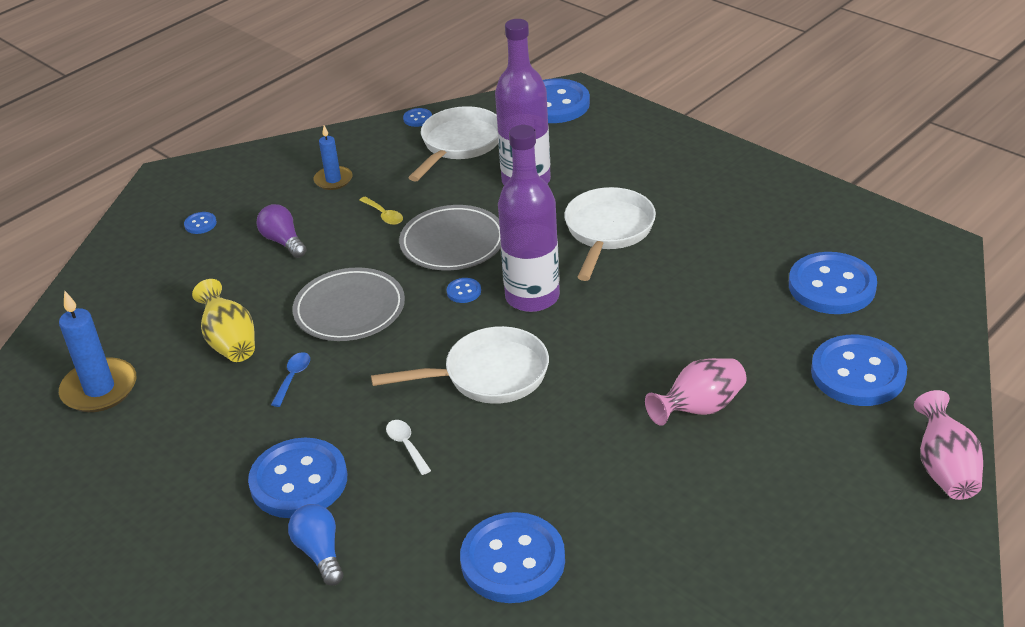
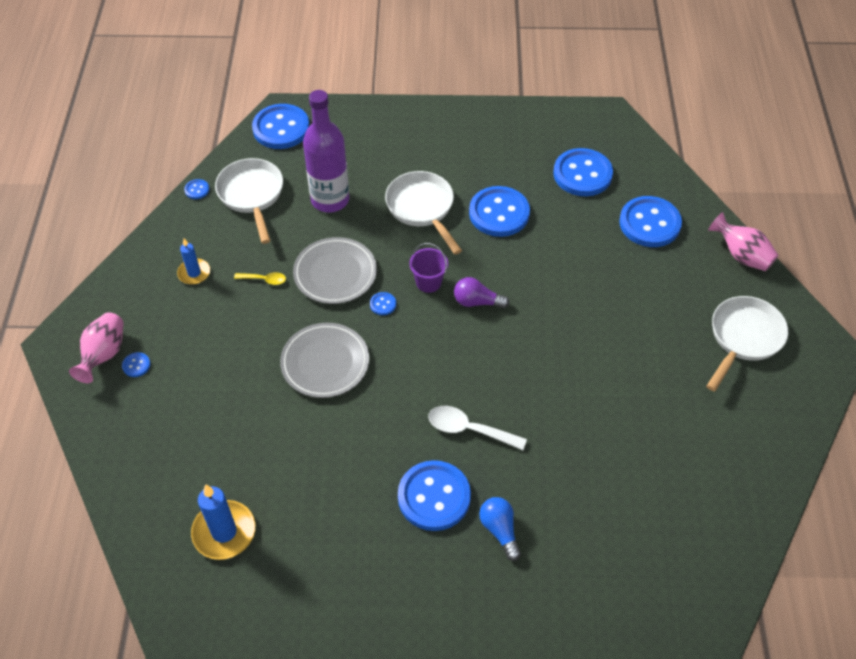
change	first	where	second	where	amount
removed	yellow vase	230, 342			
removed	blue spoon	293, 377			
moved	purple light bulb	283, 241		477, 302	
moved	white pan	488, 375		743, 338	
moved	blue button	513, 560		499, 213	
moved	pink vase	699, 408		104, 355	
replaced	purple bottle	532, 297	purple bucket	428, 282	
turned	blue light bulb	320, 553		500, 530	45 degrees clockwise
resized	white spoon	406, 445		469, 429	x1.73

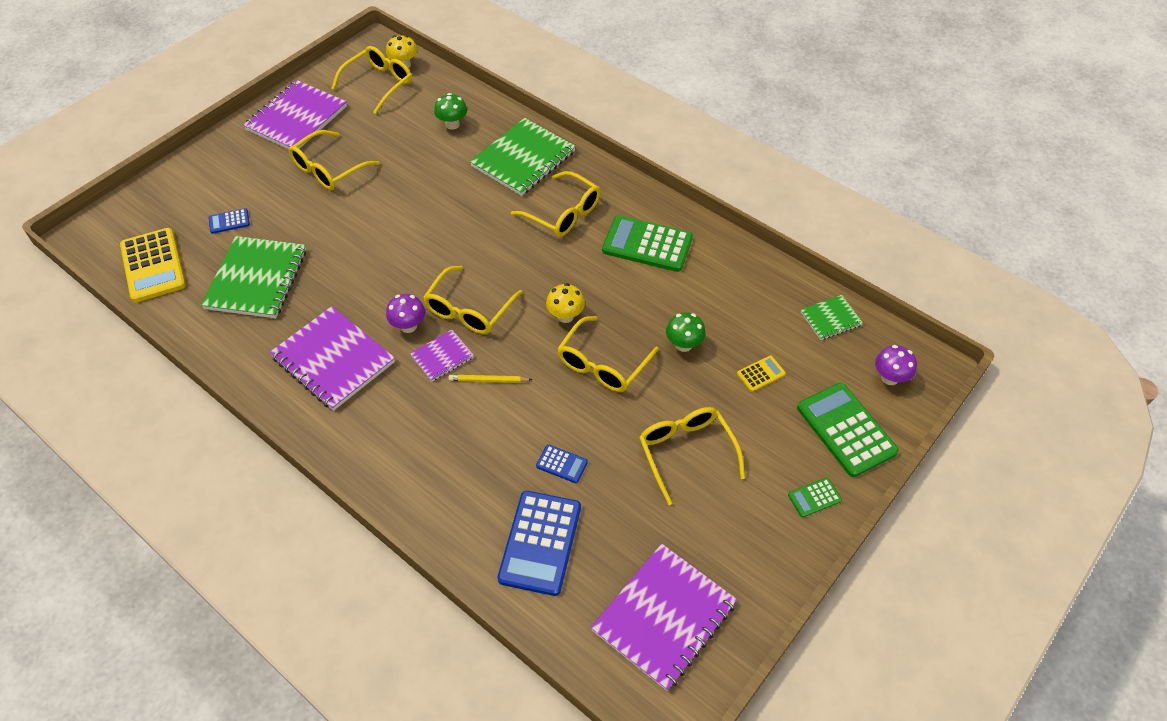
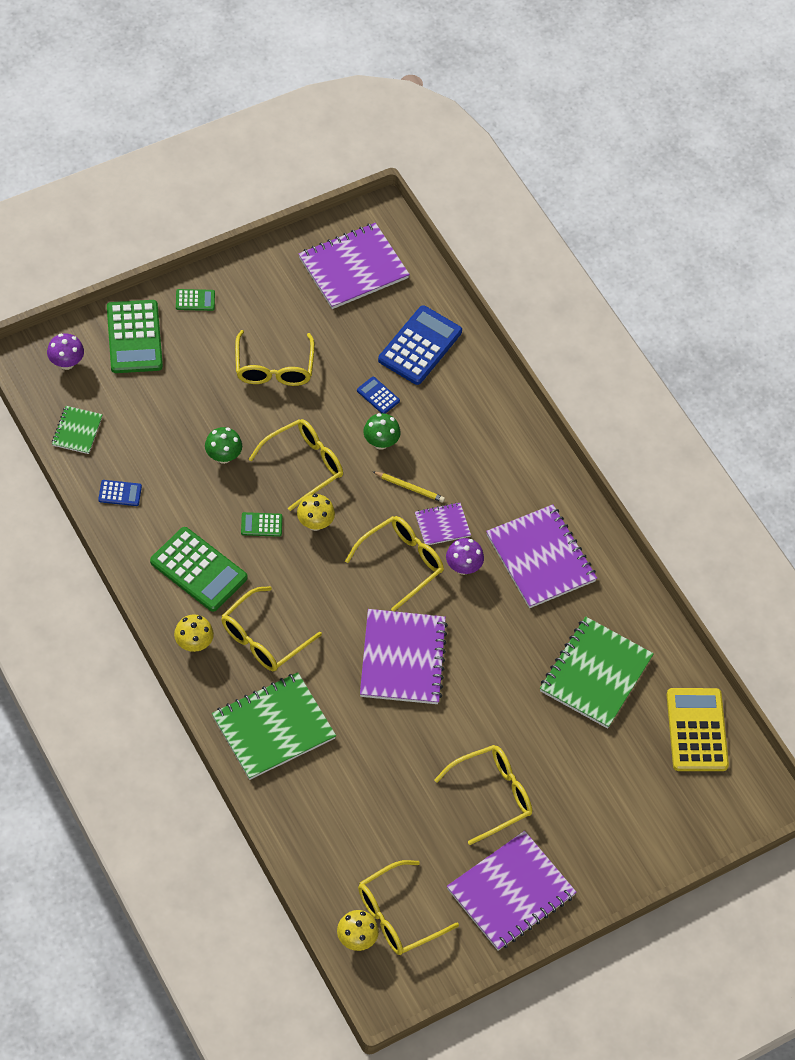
change	first	where	second	where	amount
removed	yellow calculator	761, 374			
added			yellow mushroom	194, 644	
added			green calculator	261, 525	
added			purple notebook	403, 658	
moved	blue calculator	229, 221		120, 493	
moved	green mushroom	452, 124		380, 442	
turned	yellow glasses	563, 213		263, 638	105 degrees counterclockwise
turned	green notebook	830, 319		77, 431	75 degrees counterclockwise

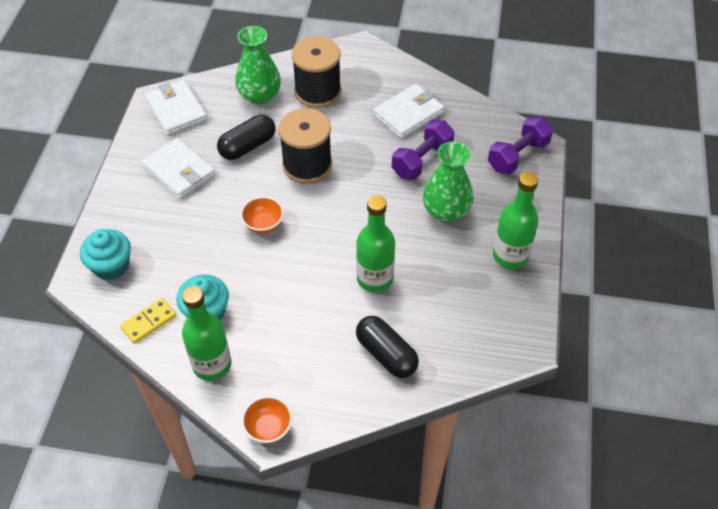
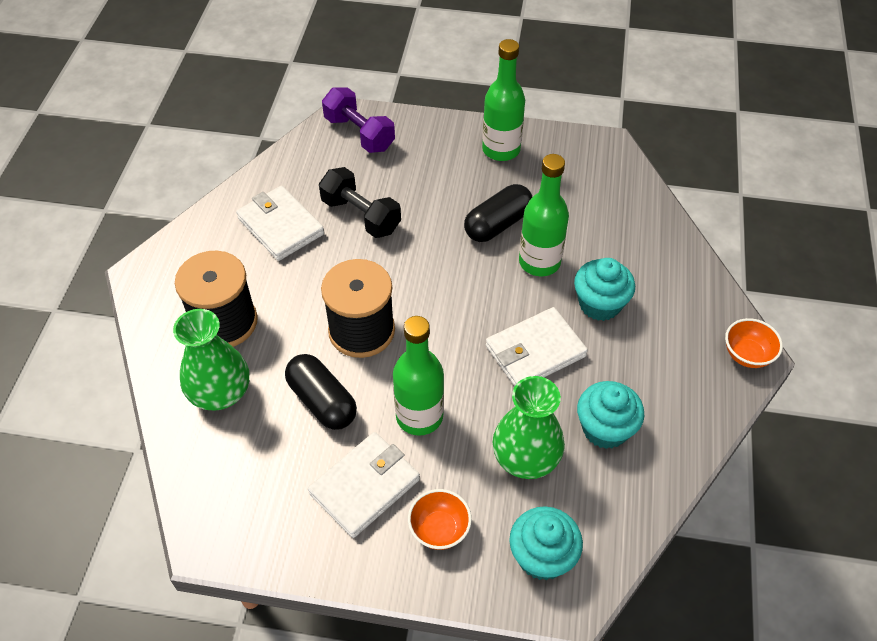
change	first	where	second	where	amount
removed	yellow domino	149, 322			
added			turquoise cupcake	599, 304	
moved	white wallet	176, 110		535, 351	
moved	green bottle	212, 365		419, 416	
moved	orange bowl	263, 224		439, 529	
moved	black capsule	386, 354		497, 224	
moved	green vase	446, 210		526, 457	
recoloured	purple dumbbell	422, 160	black dumbbell	361, 216	

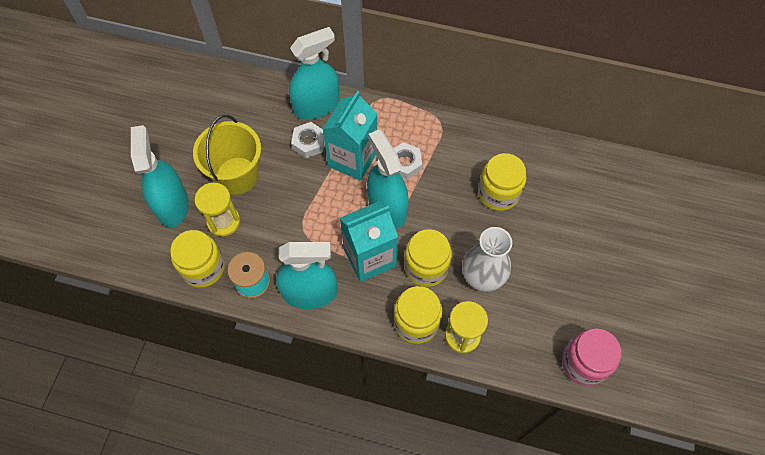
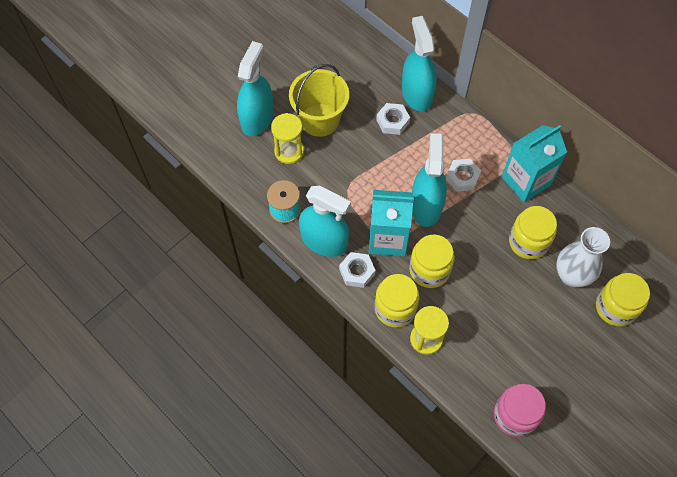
change	first	where	second	where	amount
added			white nut	357, 272	
moved	yellow jar	203, 268		615, 307	
moved	turquoise carton	352, 159		526, 181	
moved	white vase	482, 278		571, 275	
turned	turquoise spray bottle	316, 105		417, 94	105 degrees counterclockwise

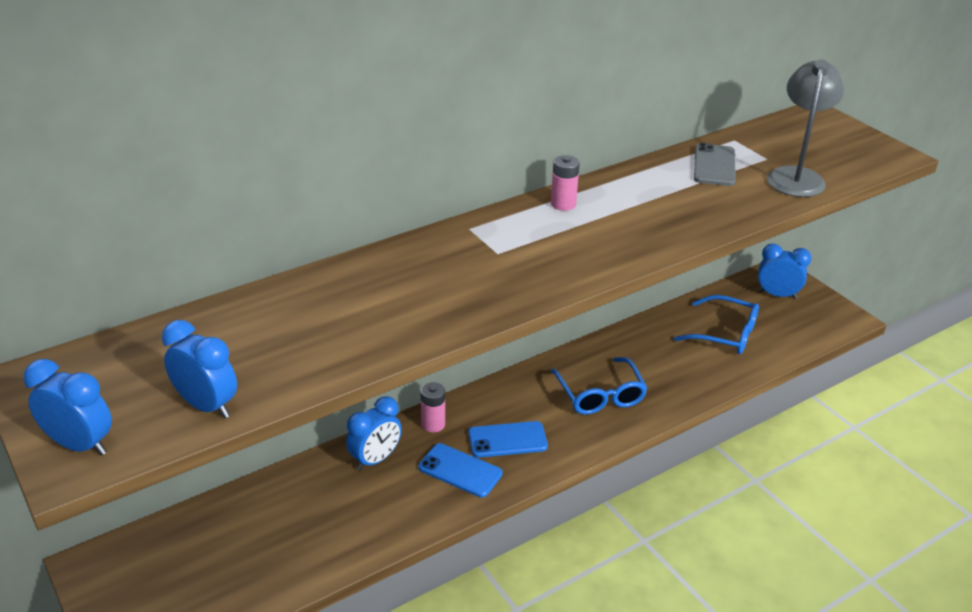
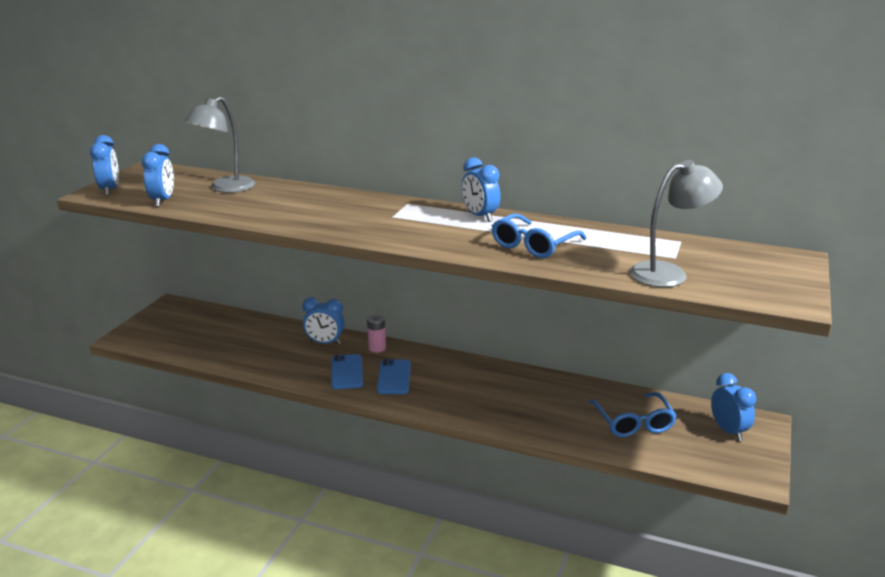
change	first	where	second	where	amount
removed	grey phone	714, 165			
added			grey lamp	225, 188	
moved	blue glasses	600, 394		534, 245	
replaced	pink battery	563, 204	blue clock	480, 216	
turned	blue phone	507, 440		394, 377	45 degrees clockwise

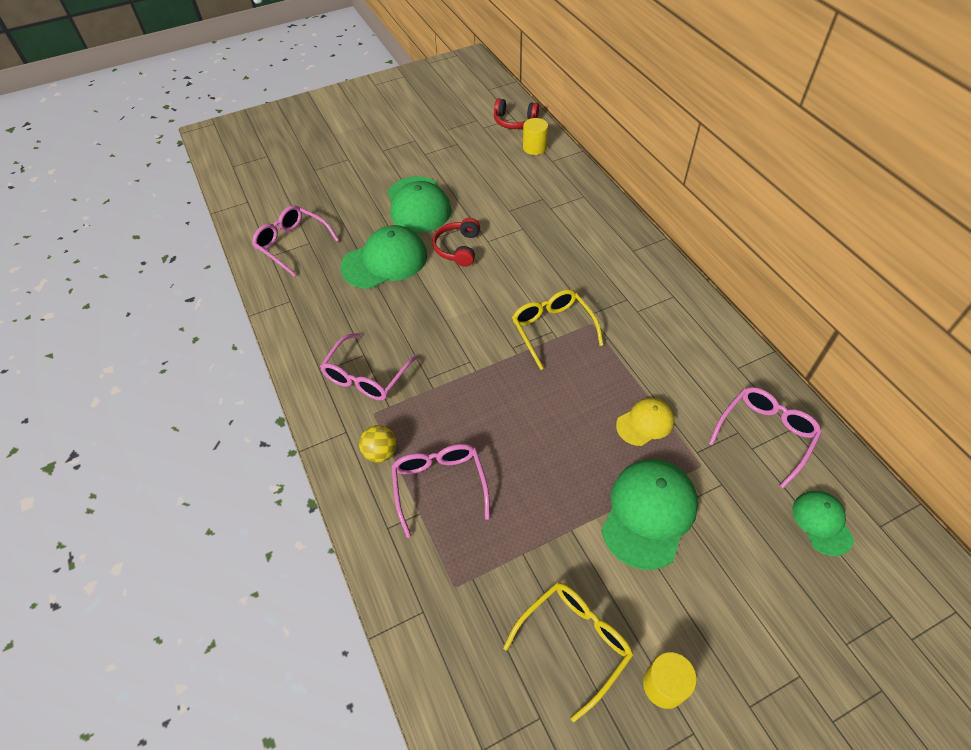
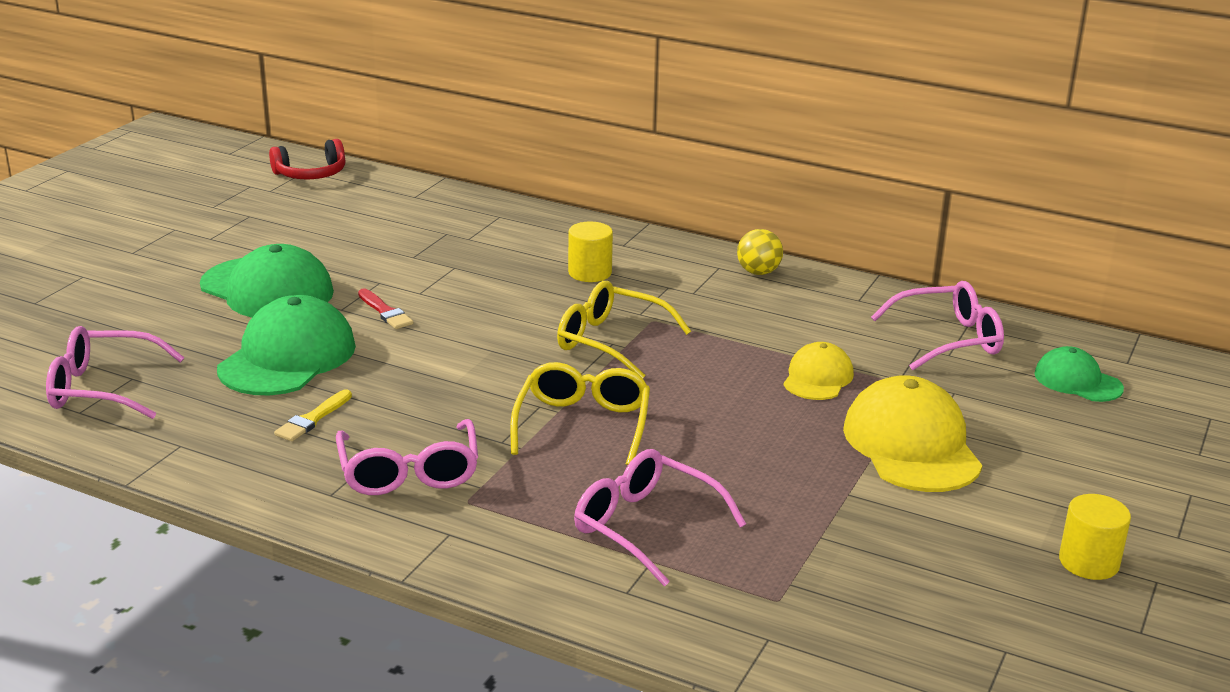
change	first	where	second	where	amount
added			yellow brush	313, 419	
moved	yellow ball	380, 452		758, 272	
moved	yellow glasses	574, 642		583, 424	
moved	yellow cylinder	534, 148		590, 273	
replaced	red headphones	458, 248	red brush	385, 312	
recoloured	green cap	649, 513	yellow cap	911, 445	
turned	pink glasses	765, 434		948, 339	75 degrees clockwise

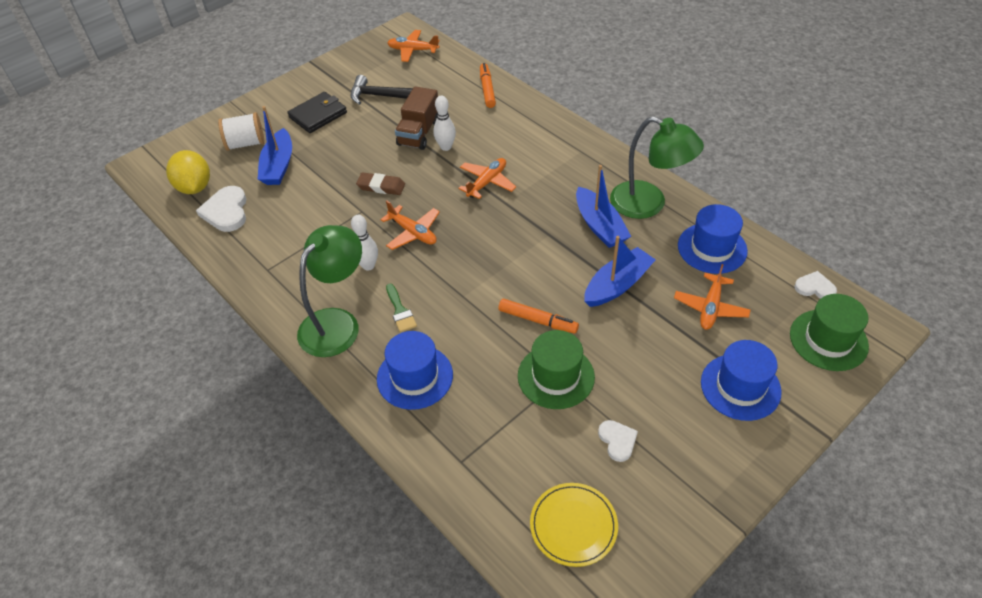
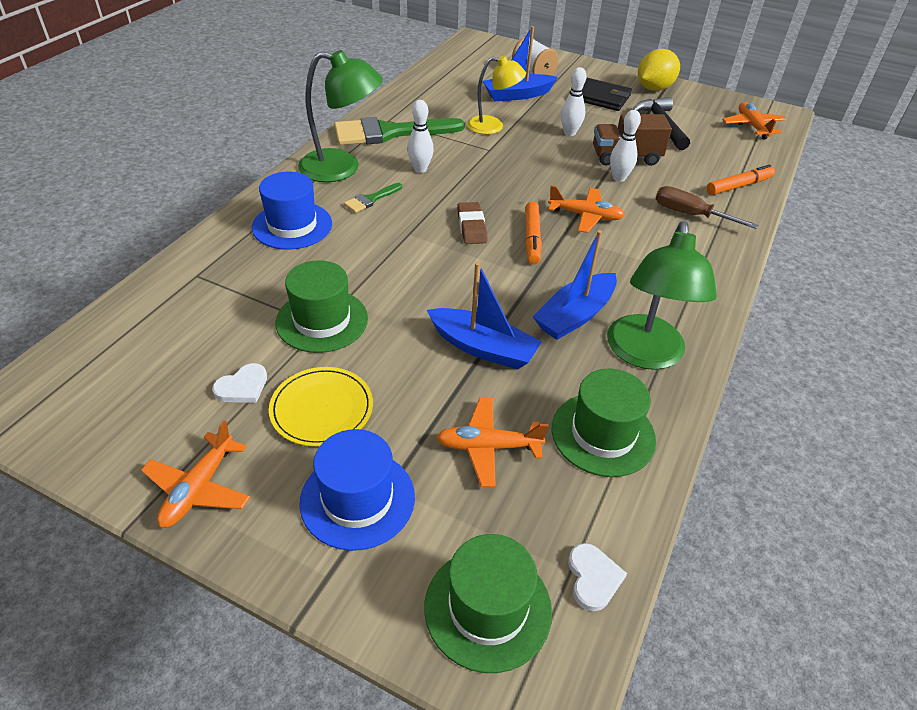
change	first	where	second	where	amount
removed	white heart	226, 211			
added			green brush	389, 133	
added			yellow lamp	493, 126	
added			white bowling pin	569, 133	
added			brown screwdriver	690, 214	
moved	yellow lemon	194, 187		654, 88	
moved	brown eraser	381, 186		471, 226	
moved	orange plane	413, 232		199, 488	
moved	orange marker	538, 320		532, 238	
moved	yellow plate	573, 525		322, 409	
recoloured	blue hat	712, 248	green hat	603, 434	

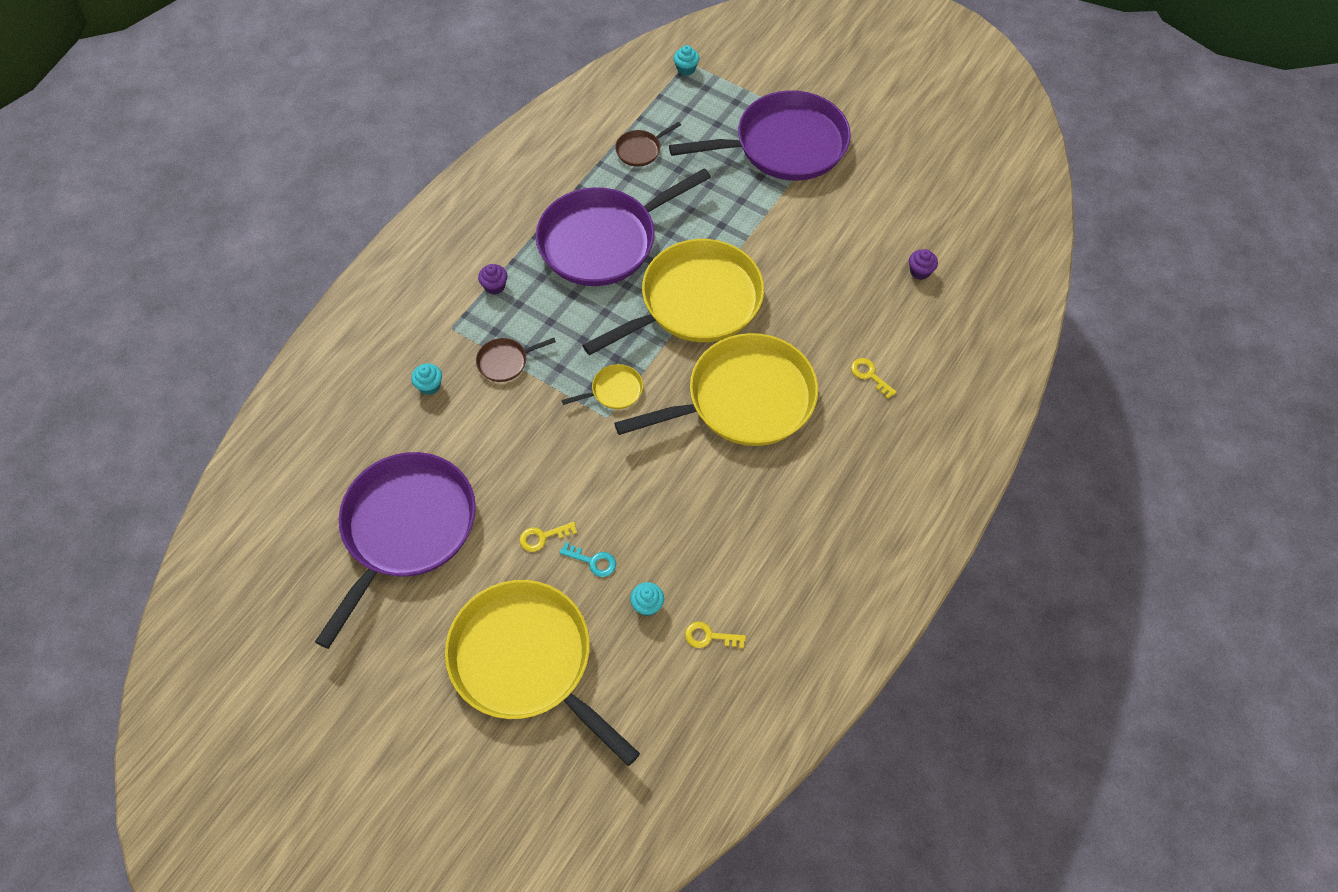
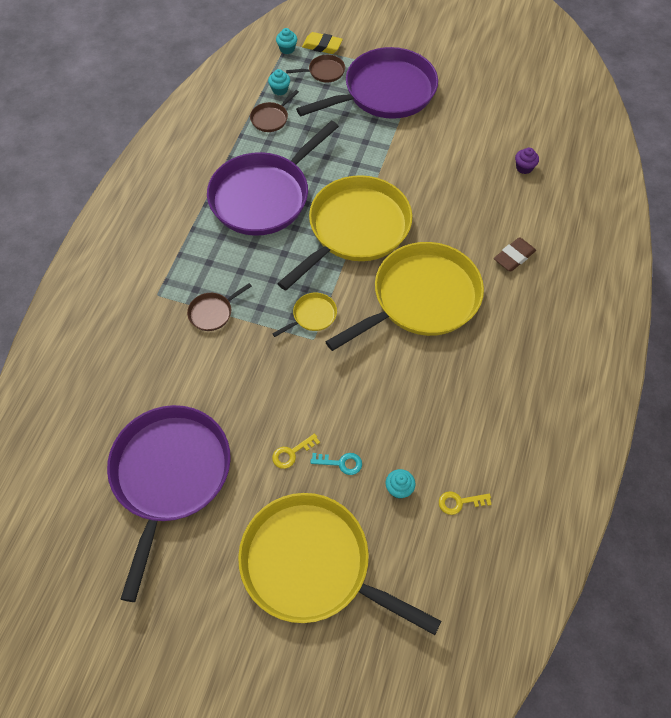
change	first	where	second	where	amount
removed	purple cupcake	495, 286			
added			brown pan	324, 72	
added			yellow eraser	322, 46	
moved	turquoise cupcake	429, 386		280, 90	
replaced	yellow key	869, 375	brown eraser	514, 257	

